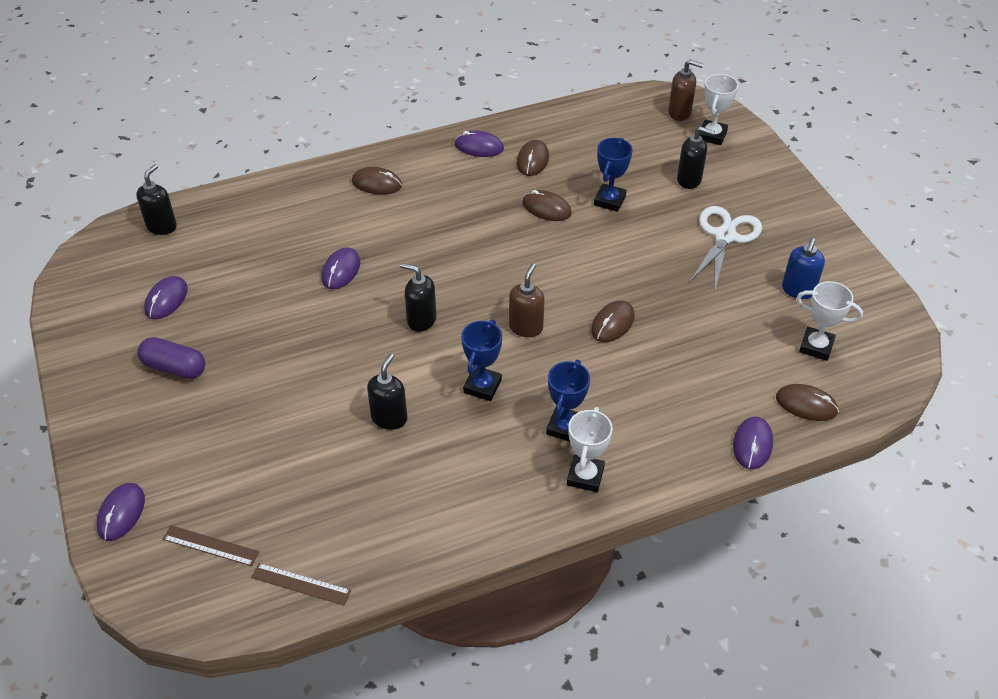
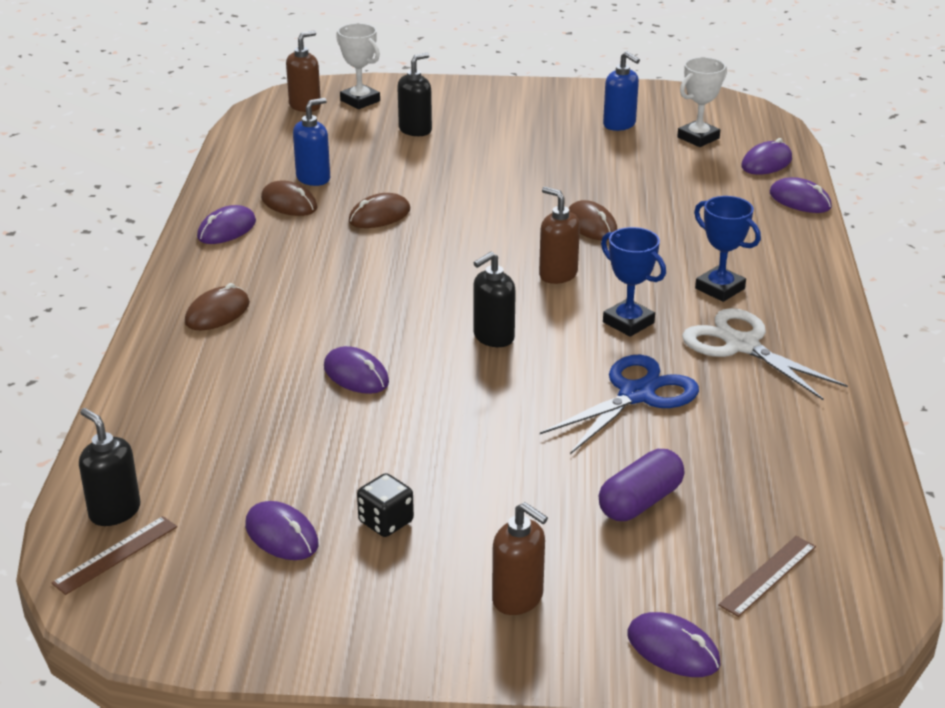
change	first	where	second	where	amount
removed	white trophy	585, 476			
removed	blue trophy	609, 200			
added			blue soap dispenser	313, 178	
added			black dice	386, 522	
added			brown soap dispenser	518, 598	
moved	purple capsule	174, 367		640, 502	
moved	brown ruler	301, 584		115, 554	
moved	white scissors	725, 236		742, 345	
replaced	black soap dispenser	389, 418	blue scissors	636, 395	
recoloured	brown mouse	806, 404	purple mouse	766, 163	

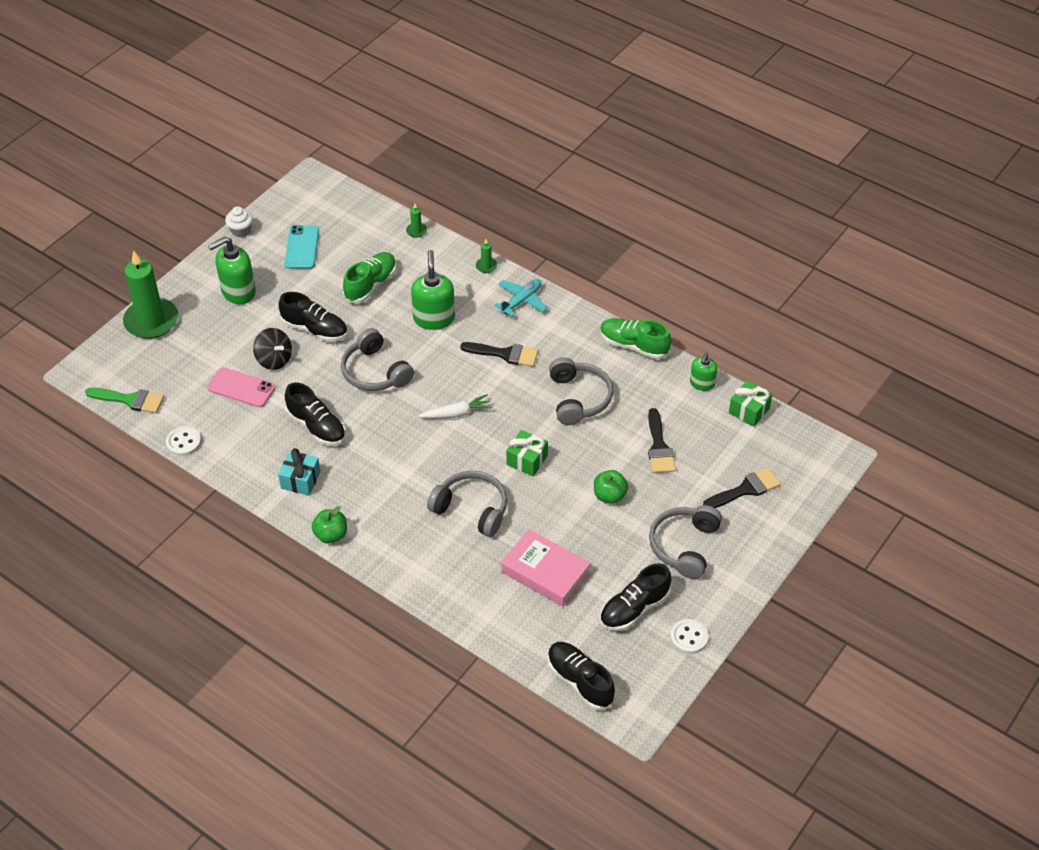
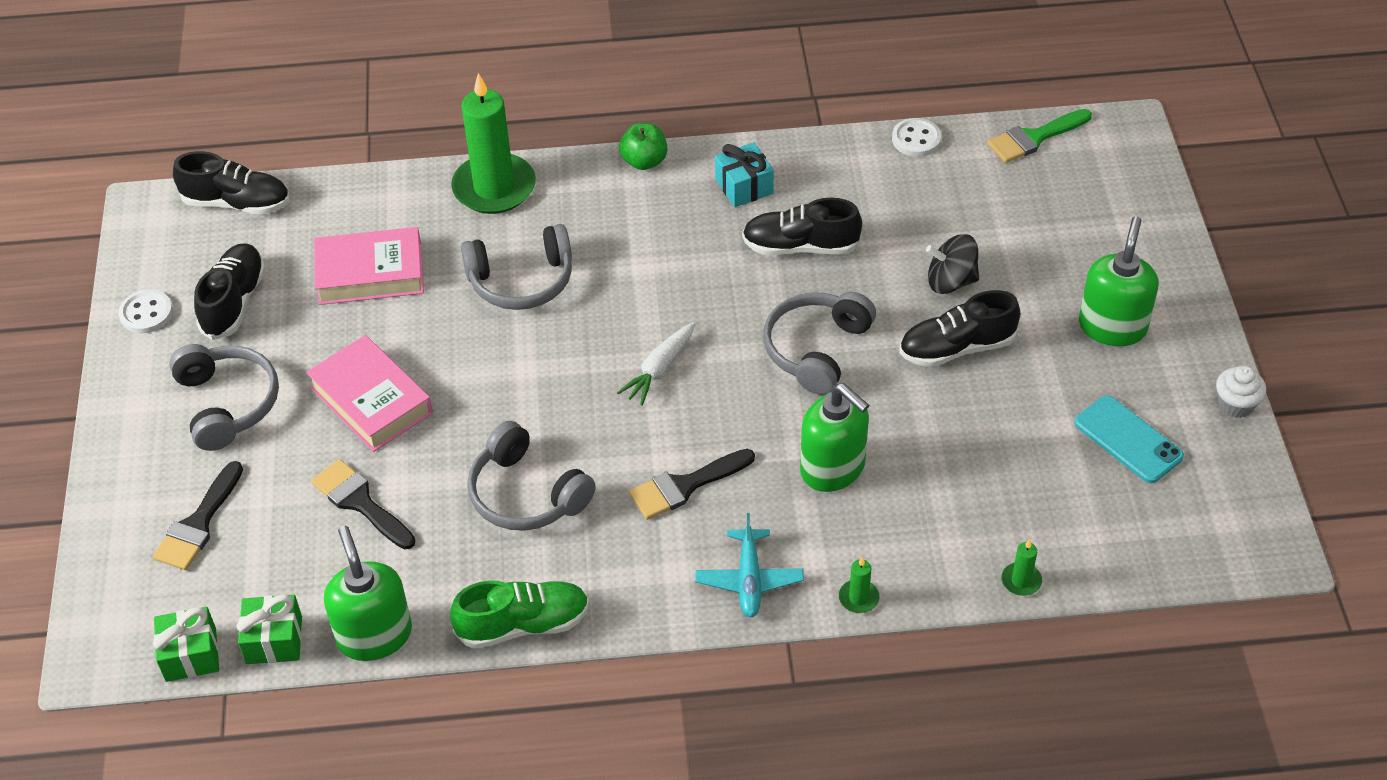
change	first	where	second	where	amount
removed	pink phone	241, 388			
removed	green shoe	371, 285			
moved	green candle	151, 321		494, 187	
moved	green gift	527, 460		191, 654	
replaced	green apple	609, 496	pink book	371, 400	
turned	grey headphones	375, 372		816, 349	75 degrees counterclockwise
resized	green soap dispenser	702, 383		374, 635	x1.68

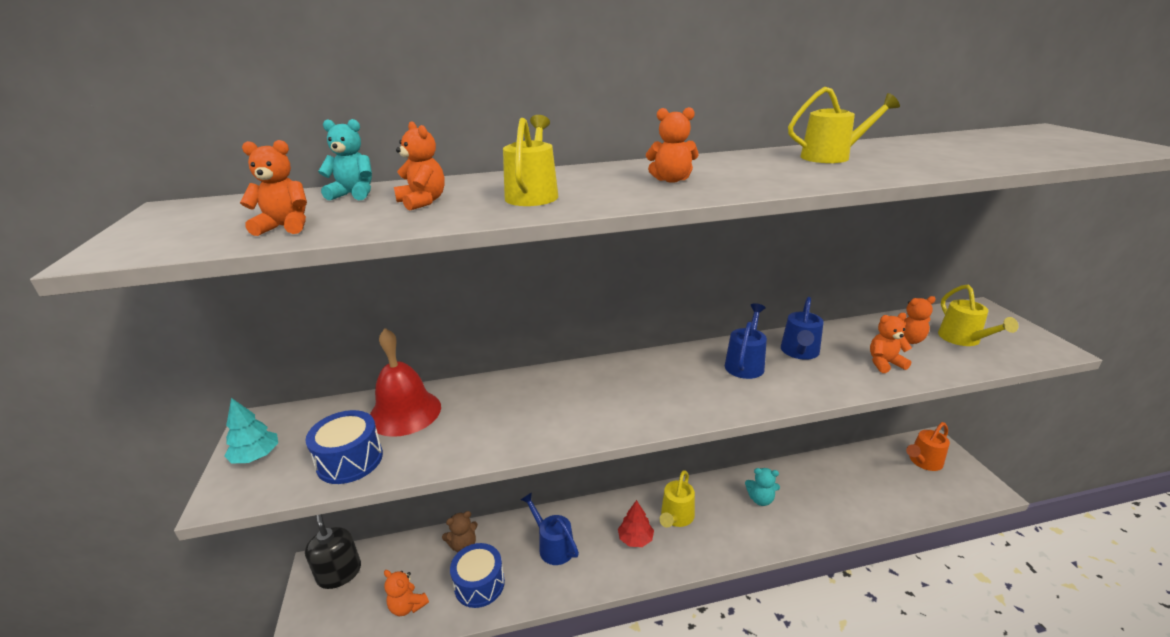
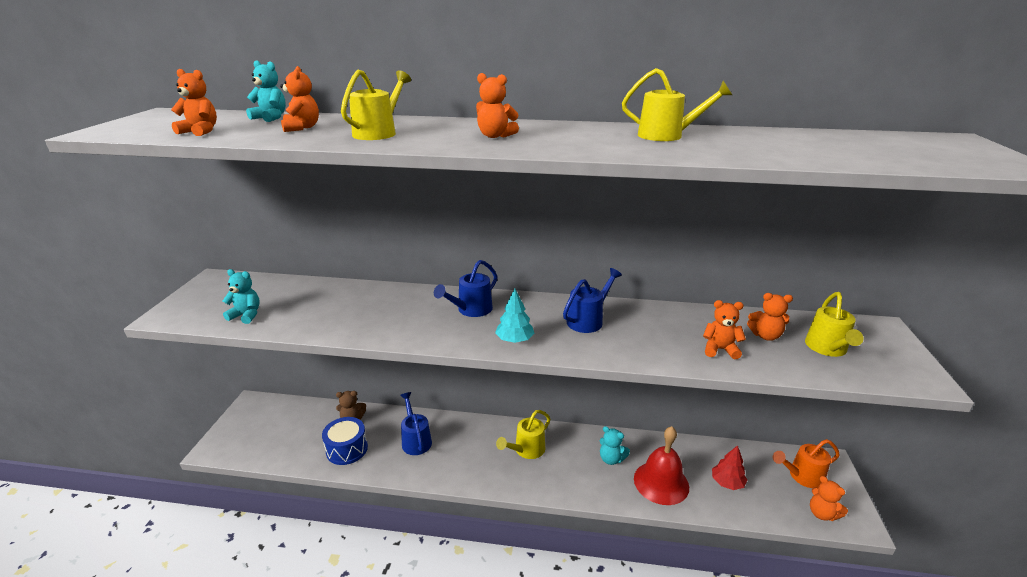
change	first	where	second	where	amount
removed	black soap dispenser	339, 573			
moved	turquoise tree	256, 456		514, 340	
moved	red bell	405, 412		661, 482	
moved	orange teddy bear	407, 606		822, 513	
moved	red tree	635, 539		727, 482	
moved	blue watering can	799, 352		470, 310	
replaced	blue drum	350, 460	turquoise teddy bear	246, 315	

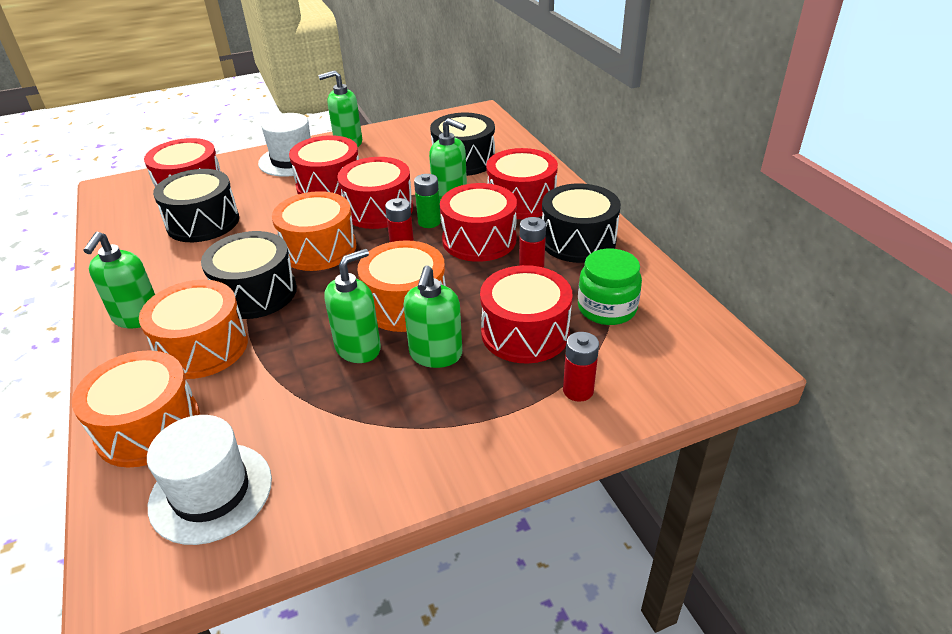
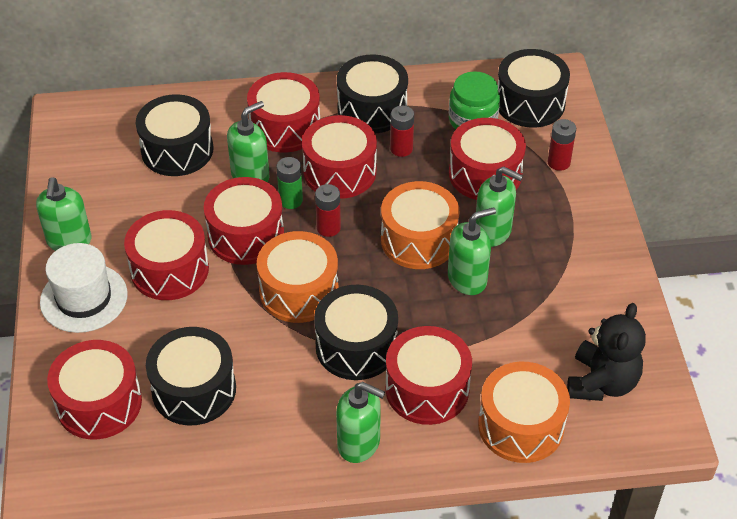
change	first	where	second	where	amount
added			black drum	530, 103	
replaced	white hat	211, 492	black teddy bear	601, 383	
recoloured	orange drum	202, 347	red drum	427, 389	
turned	green soap dispenser	358, 348		467, 279	90 degrees clockwise

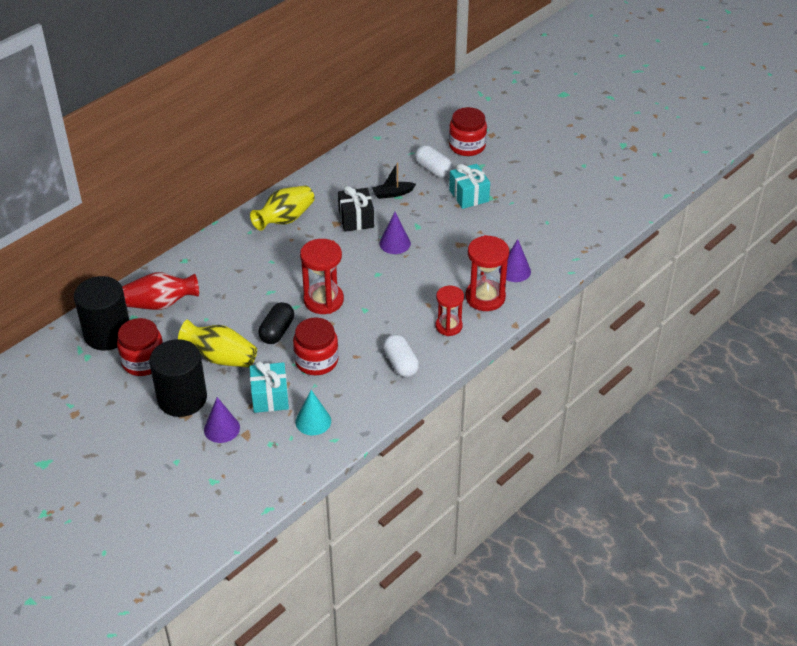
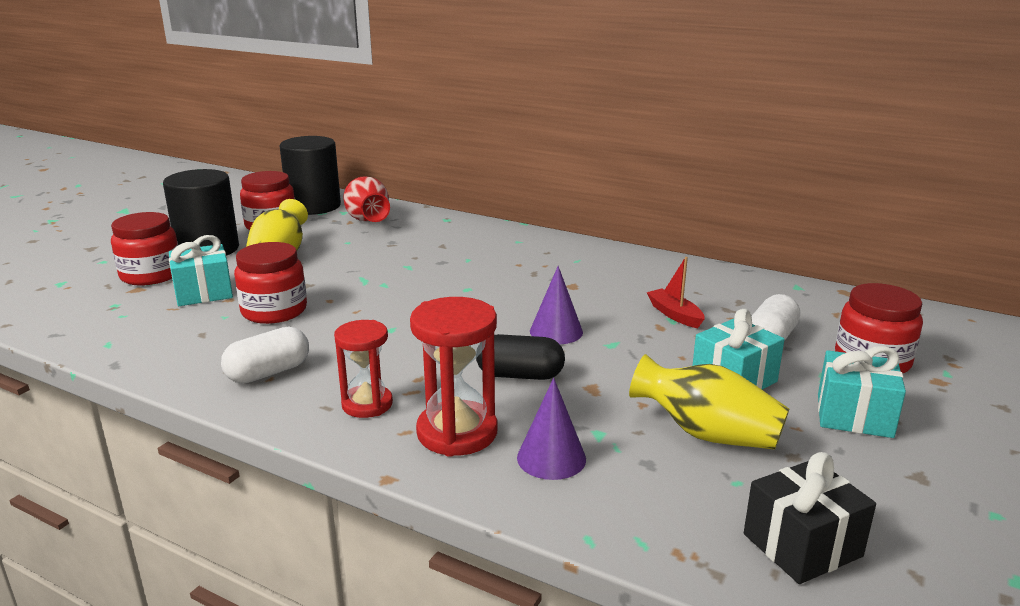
change	first	where	second	where	amount
removed	turquoise cone	313, 421			
removed	red hourglass	323, 300			
added			turquoise gift	854, 415	
moved	yellow vase	285, 219		707, 434	
moved	black capsule	277, 331		520, 375	
moved	black gift	356, 219		802, 545	
replaced	purple cone	221, 428	red jar	151, 275	
recoloured	black boat	392, 193	red boat	674, 314	

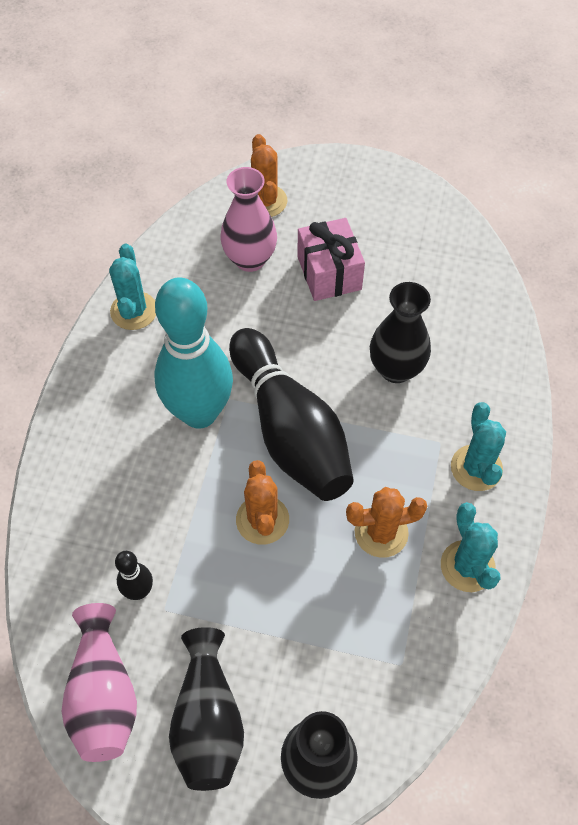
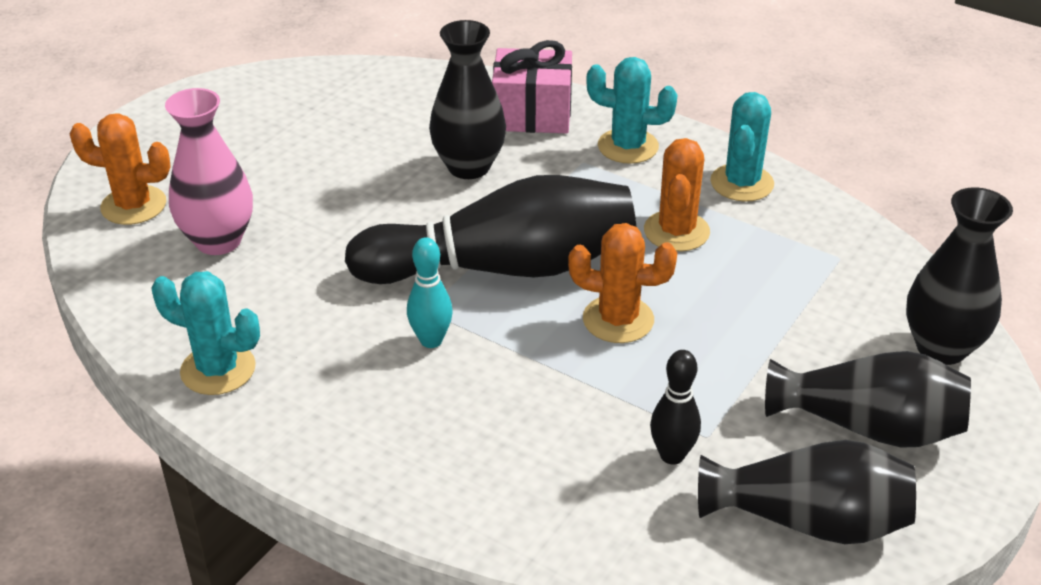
change	first	where	second	where	amount
moved	pink gift	329, 273		532, 114	
recoloured	pink vase	104, 694	black vase	809, 521	
turned	turquoise cactus	467, 566		742, 183	75 degrees counterclockwise
resized	turquoise bowling pin	199, 413		431, 340	x0.43

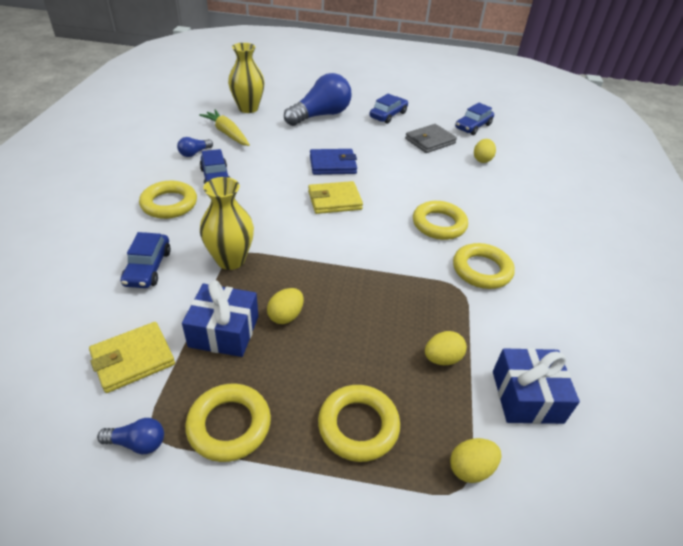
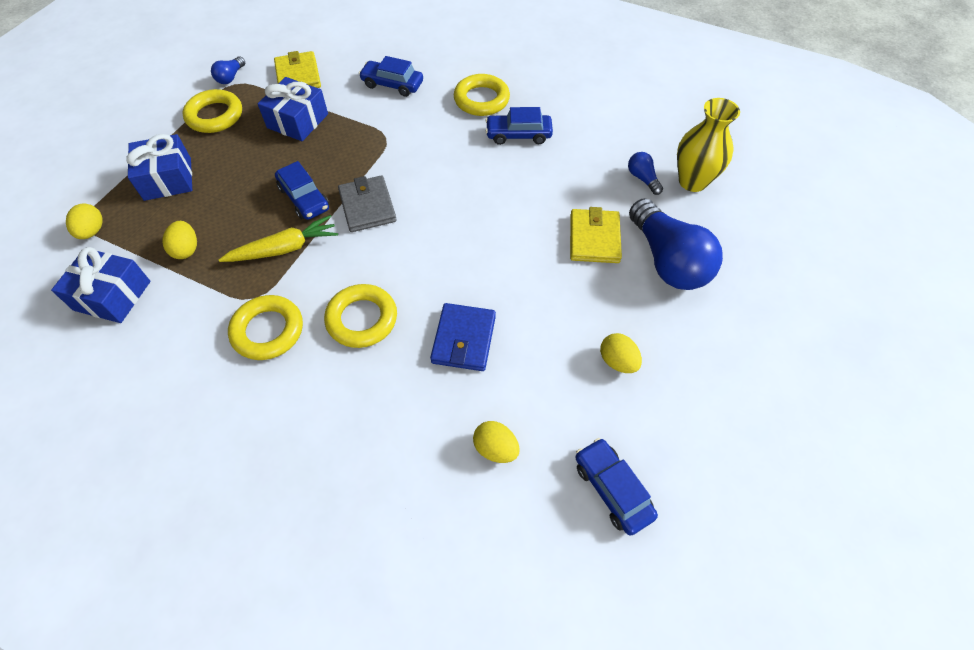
change	first	where	second	where	amount
removed	yellow vase	230, 260			
moved	blue light bulb	194, 153		642, 178	
moved	yellow carrot	227, 133		284, 249	
moved	yellow egg	286, 316		617, 361	
moved	yellow wallet	334, 200		594, 239	
moved	blue wallet	333, 164		464, 339	
moved	blue car	388, 115		304, 198	
moved	grey wallet	430, 141		367, 206	
replaced	yellow ring	358, 426	blue gift	168, 179	

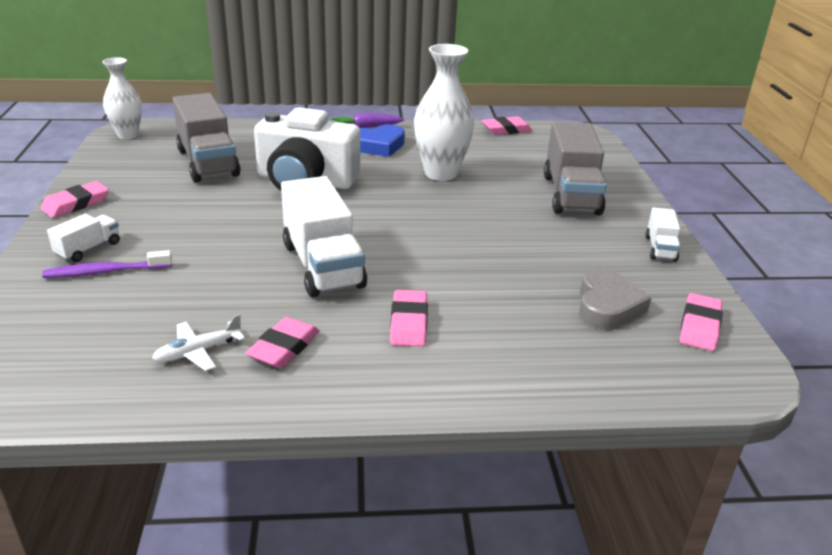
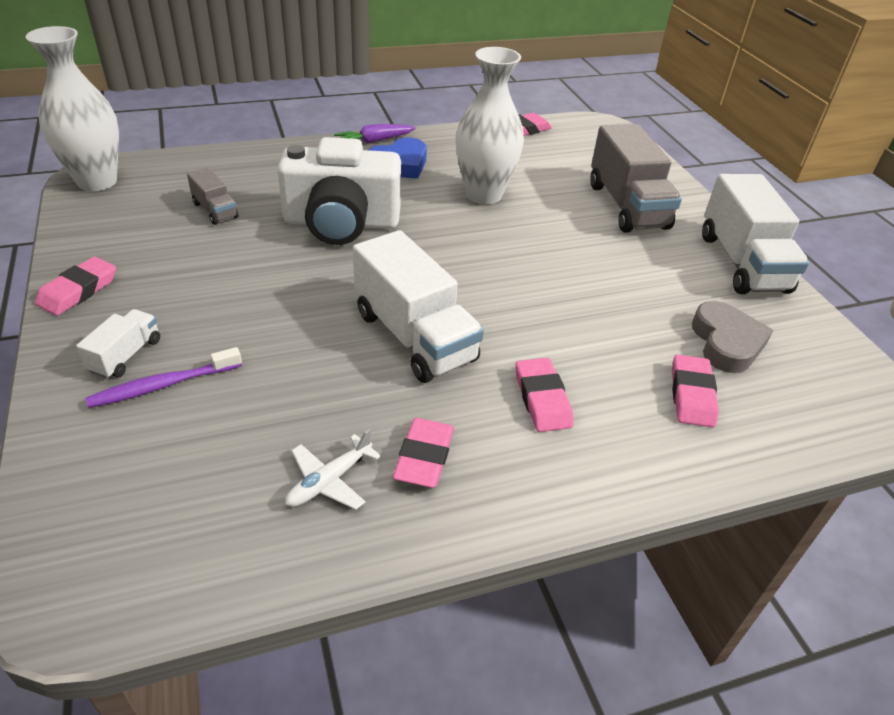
change	first	where	second	where	amount
moved	pink eraser	699, 326		691, 395	
resized	white vase	128, 135		97, 181	x1.55
resized	grey truck	208, 163		215, 210	x0.49
resized	white truck	660, 248		742, 263	x2.05

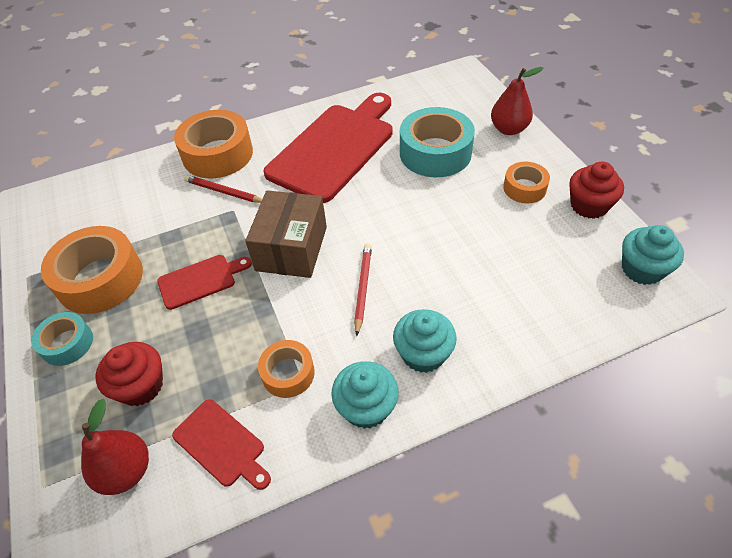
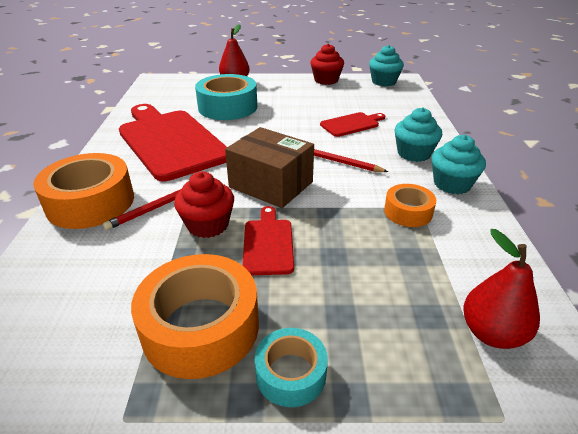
change	first	where	second	where	amount
removed	orange tape	524, 188			
moved	red cupcake	141, 386		208, 225	
moved	red cutting board	221, 445		352, 124	

